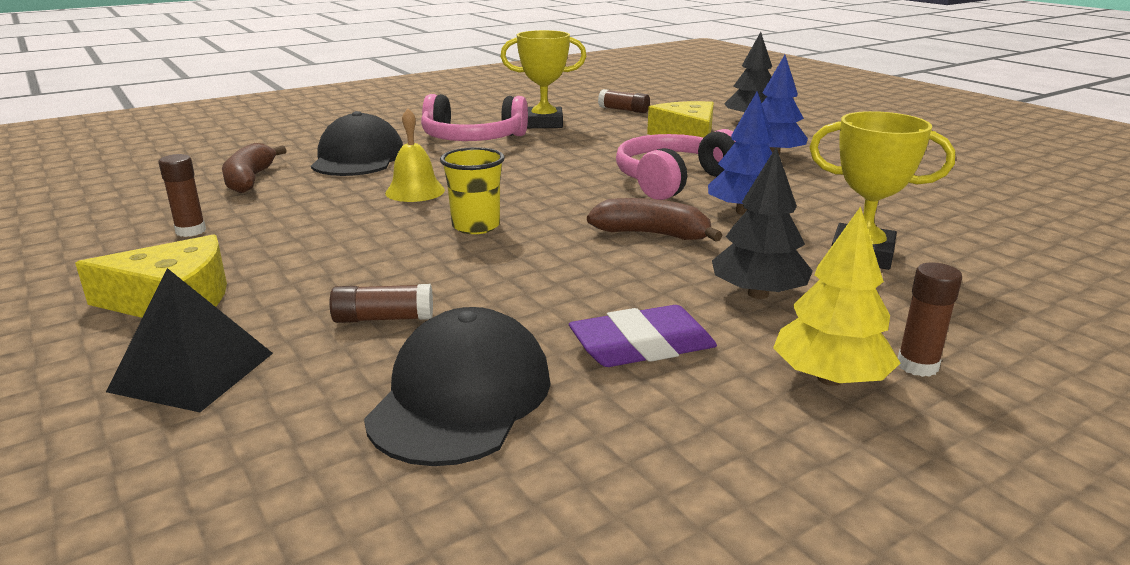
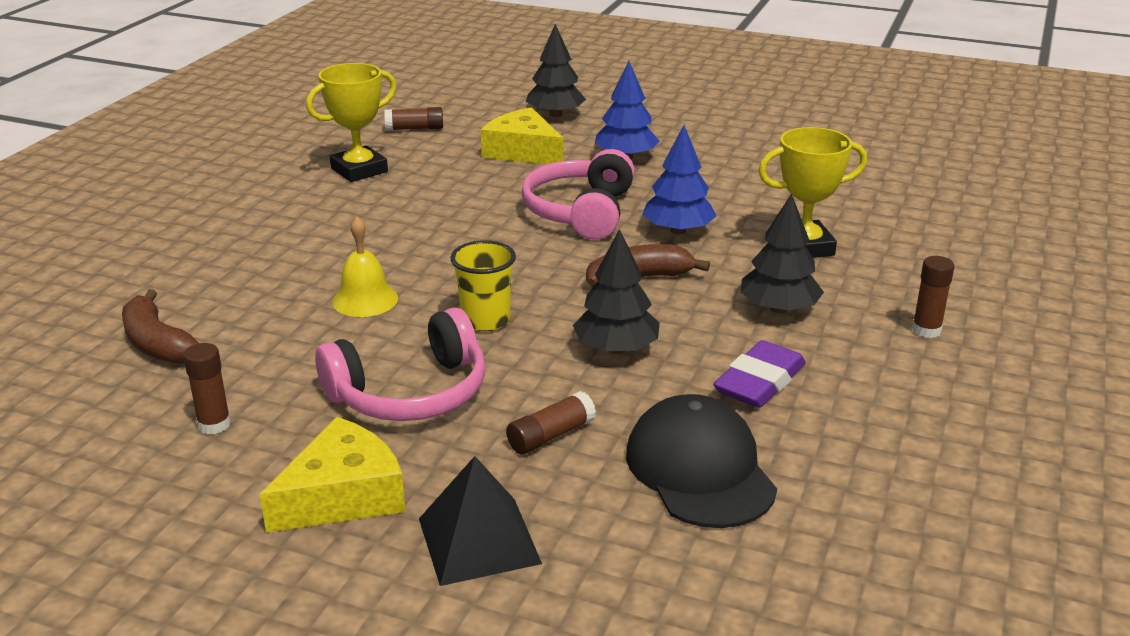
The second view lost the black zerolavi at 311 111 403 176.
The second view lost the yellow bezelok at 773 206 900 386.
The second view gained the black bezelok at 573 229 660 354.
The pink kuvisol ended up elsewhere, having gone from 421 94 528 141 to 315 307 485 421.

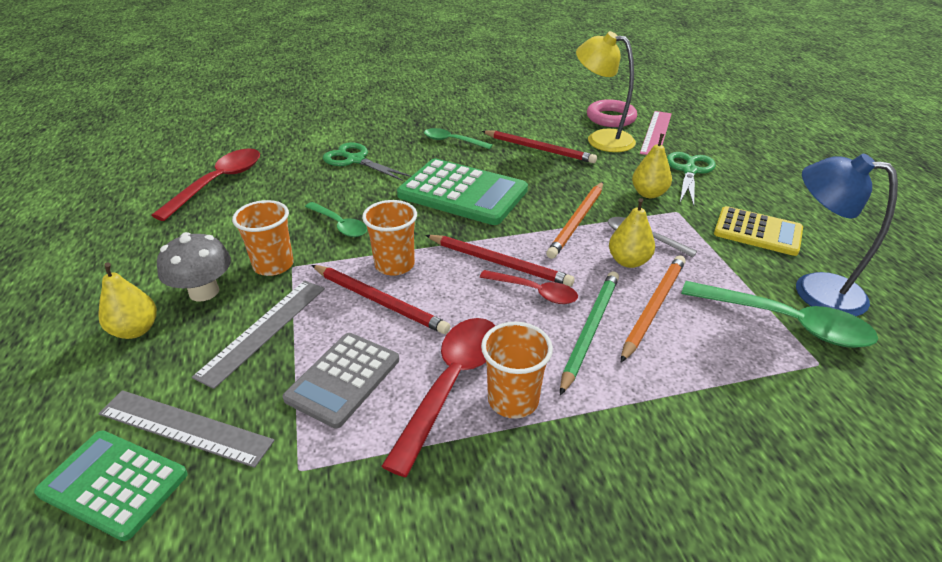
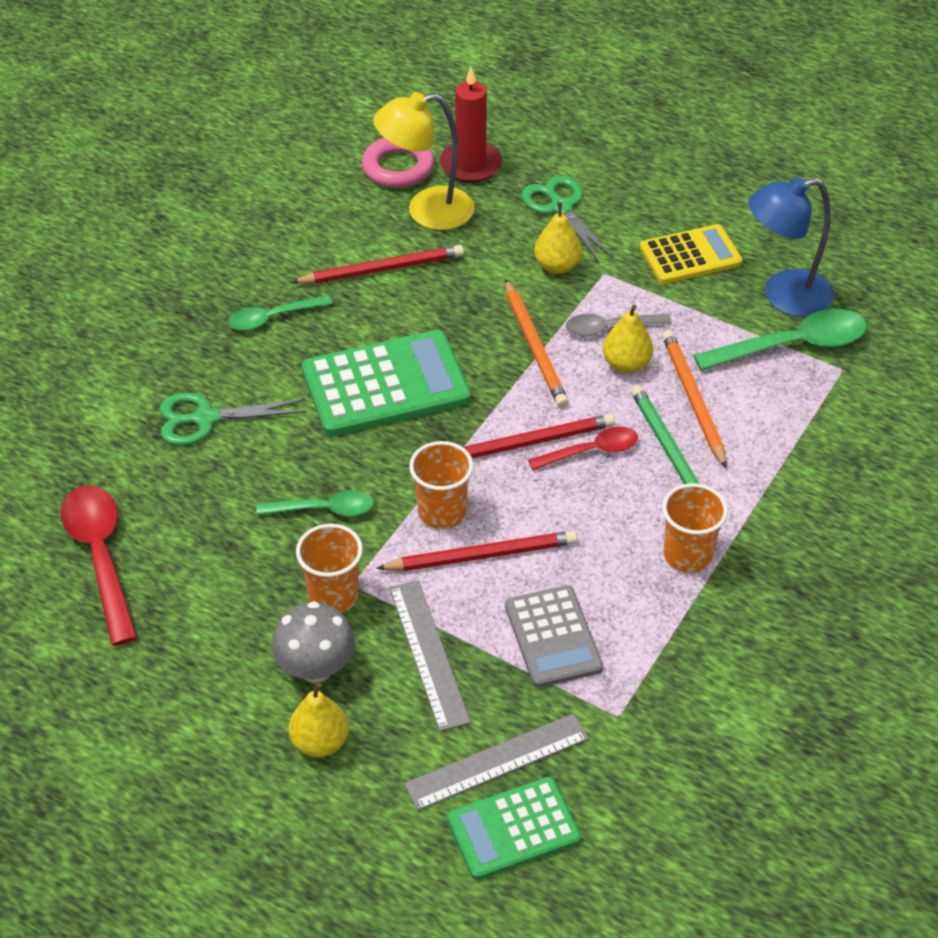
The second view lost the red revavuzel at 381 318 495 477.
Where the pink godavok stood at 640 111 672 155, the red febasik came to stand at 440 67 502 183.

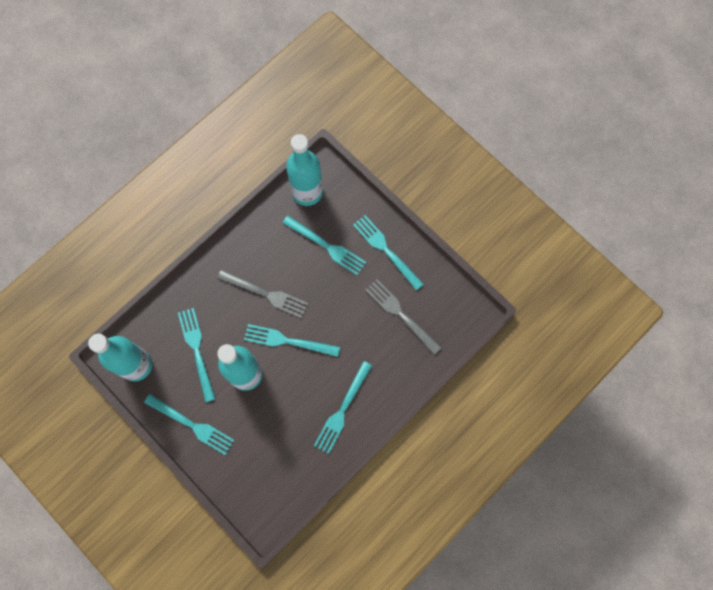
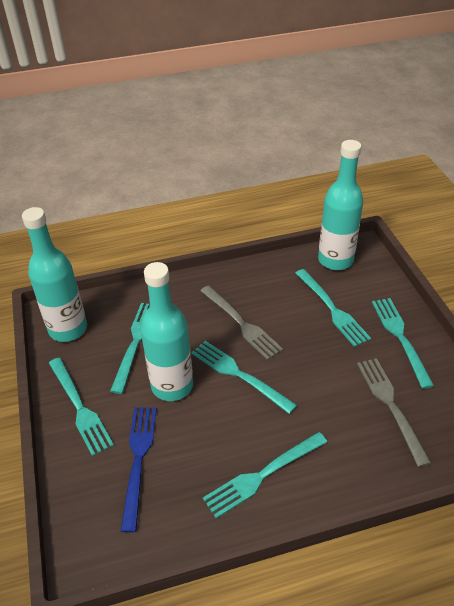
The second view gained the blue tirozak at 120 407 157 533.

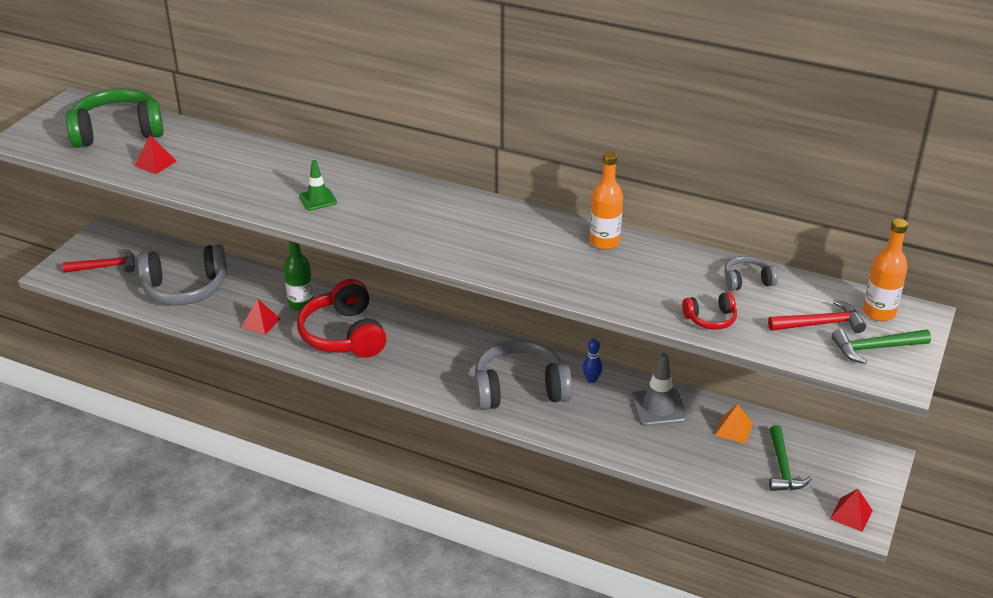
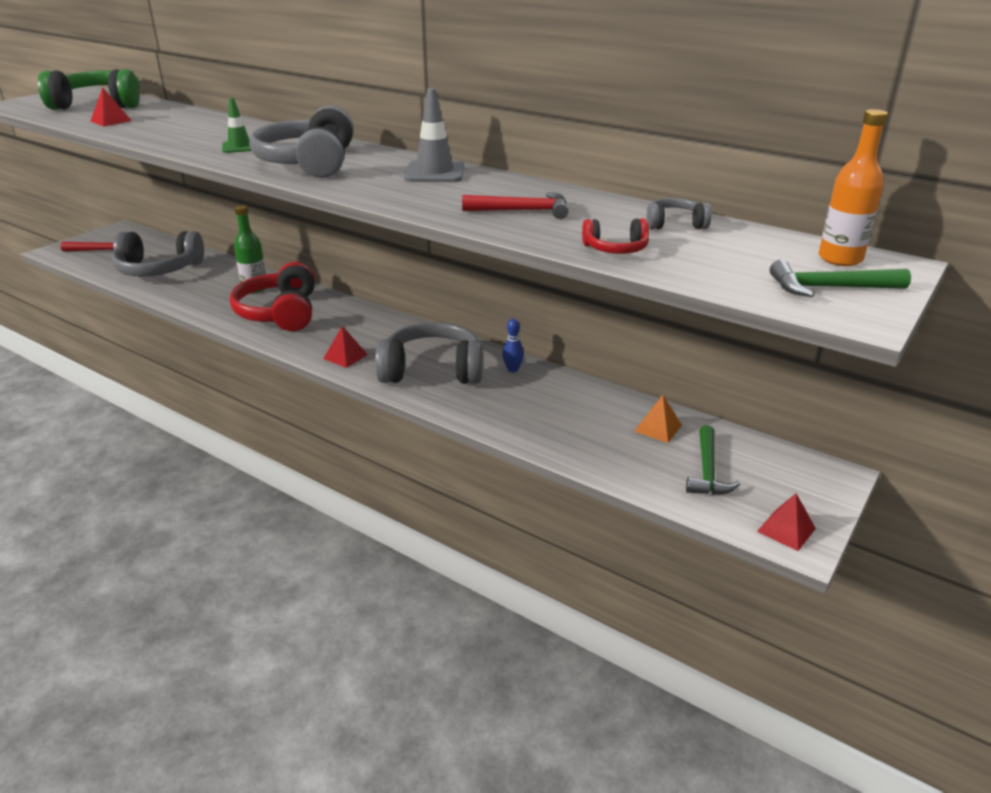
The second view lost the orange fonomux at 589 152 623 250.
The second view gained the grey kuvisol at 250 105 354 178.
The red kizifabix ended up elsewhere, having gone from 241 298 280 335 to 323 326 368 368.
The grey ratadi ended up elsewhere, having gone from 631 353 687 426 to 404 88 464 182.
The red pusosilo ended up elsewhere, having gone from 768 300 866 333 to 462 192 569 219.

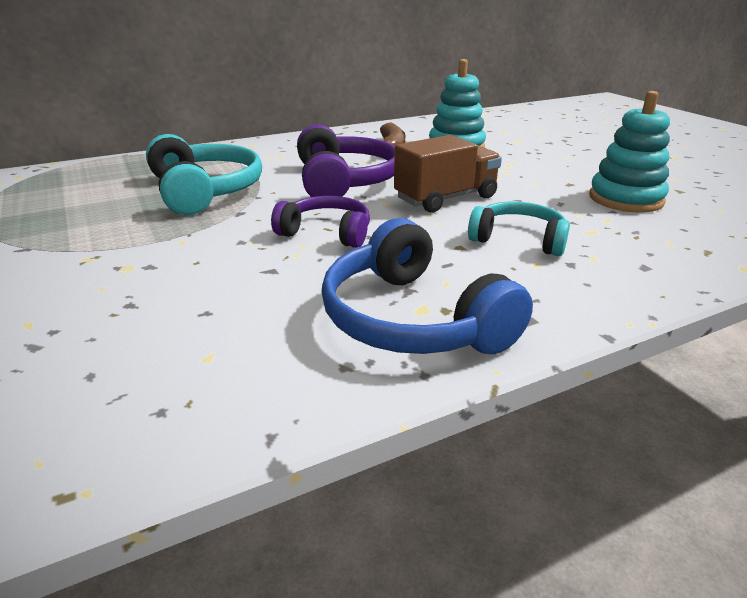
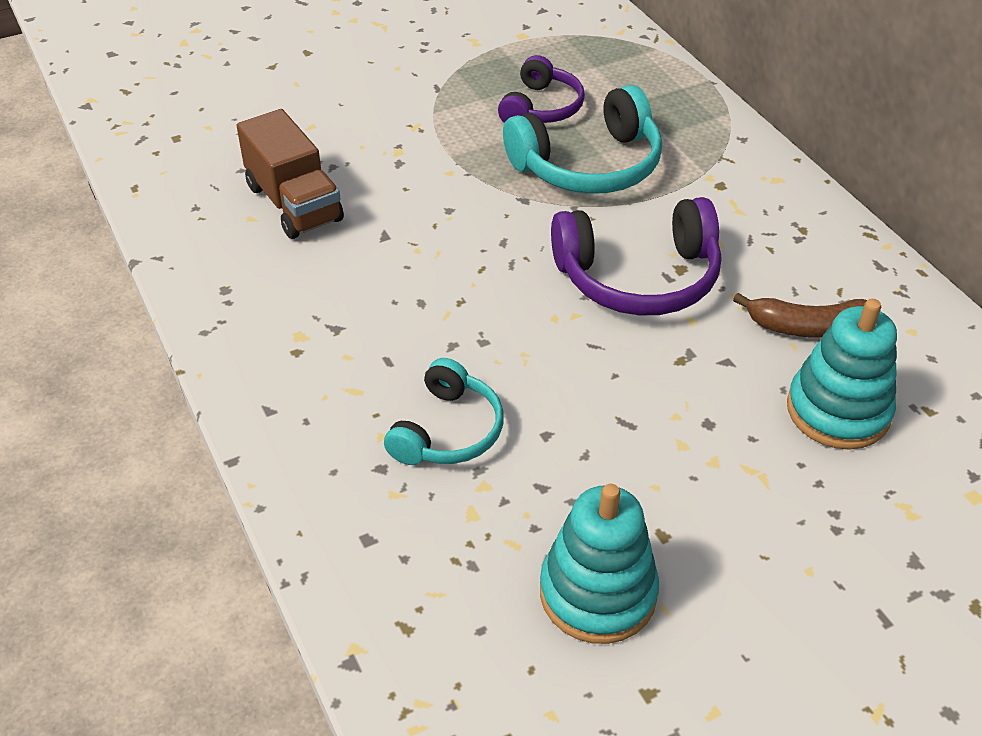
The second view lost the blue kuvisol at 321 218 533 354.
The purple kuvisol ended up elsewhere, having gone from 271 196 370 248 to 498 55 585 123.
The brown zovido ended up elsewhere, having gone from 394 135 502 213 to 237 109 344 239.

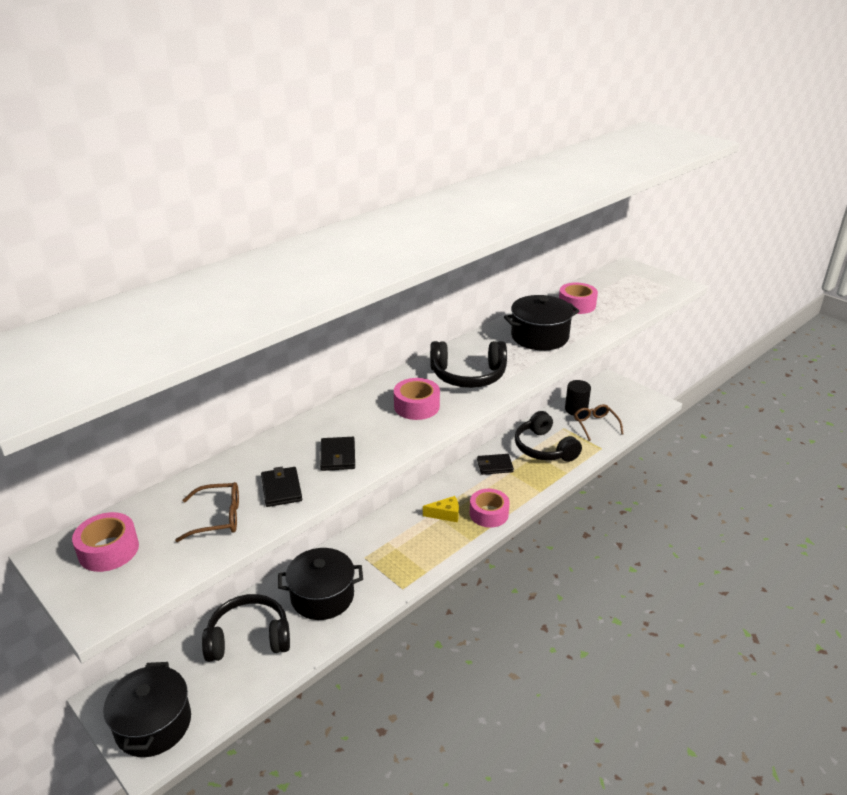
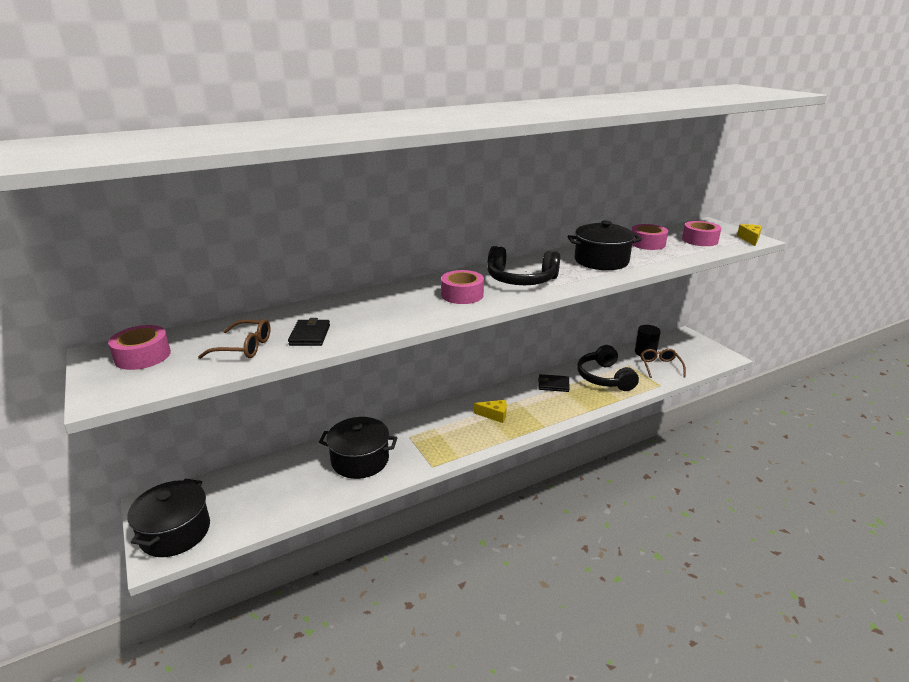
The second view lost the black kuvisol at 202 594 290 662.
The second view lost the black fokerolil at 320 437 355 471.
The second view gained the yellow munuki at 737 224 762 246.
The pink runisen ended up elsewhere, having gone from 470 489 510 528 to 682 221 721 246.

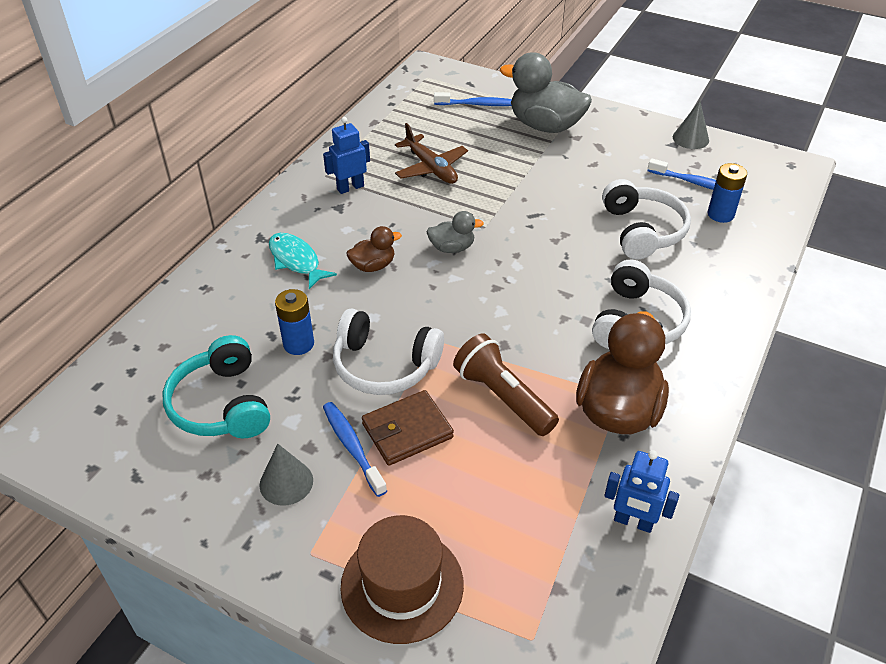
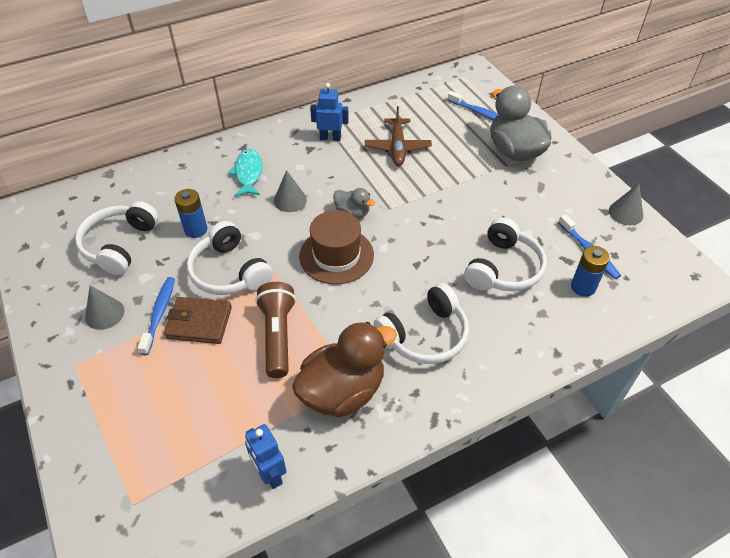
The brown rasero ended up elsewhere, having gone from 340 515 464 644 to 299 210 374 285.
Where the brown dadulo stood at 347 226 402 272, the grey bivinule came to stand at 274 170 307 212.
What was the turquoise kuvisol at 163 335 270 438 turned into the white kuvisol at 75 201 159 275.

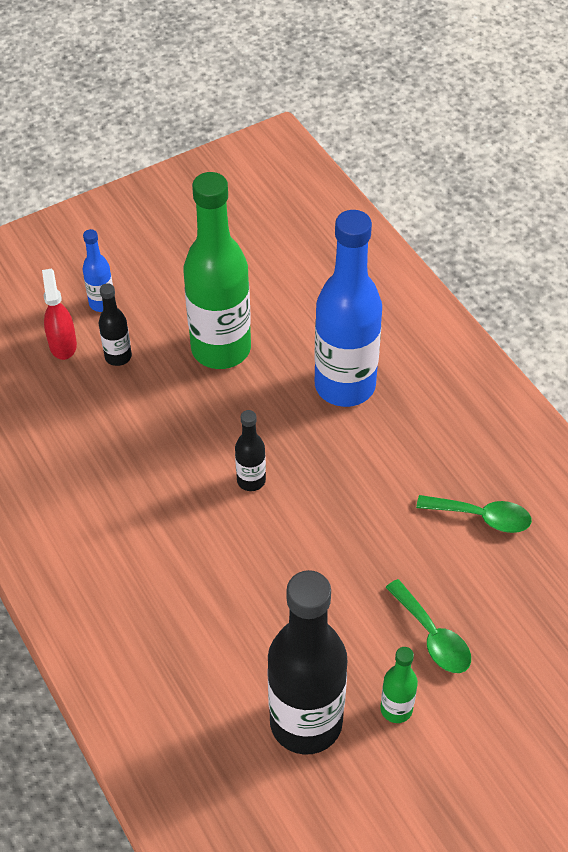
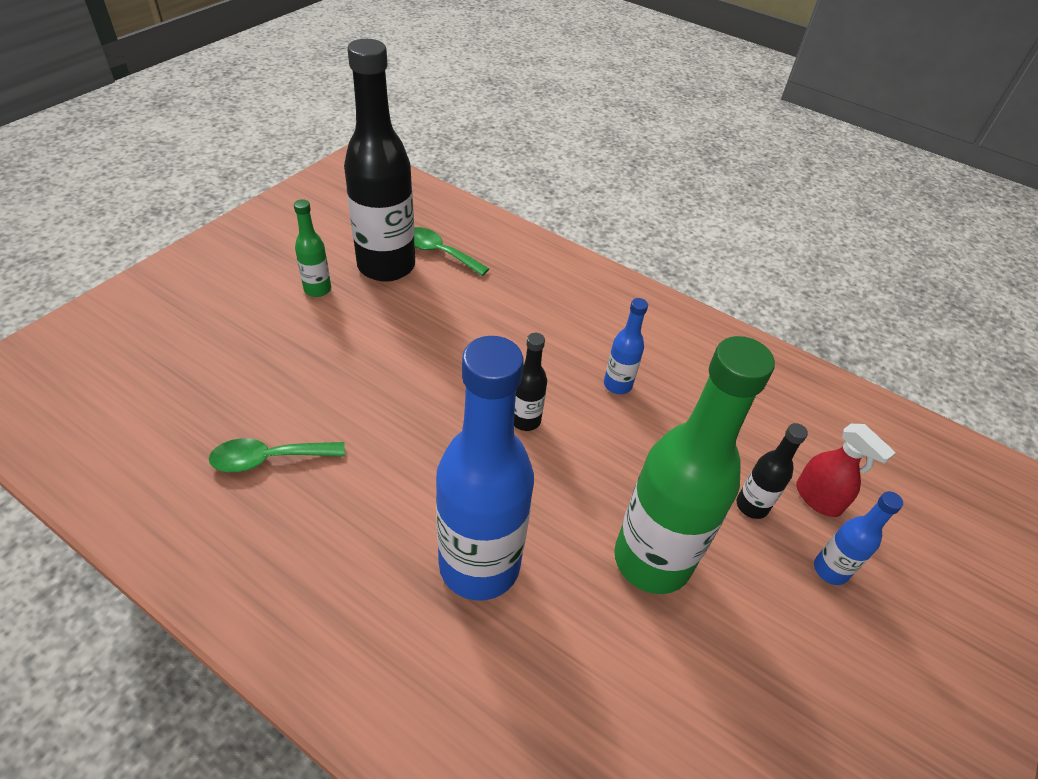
The second view gained the blue fonomux at 604 298 648 394.
The green revavuzel ended up elsewhere, having gone from 385 579 471 673 to 414 227 490 276.

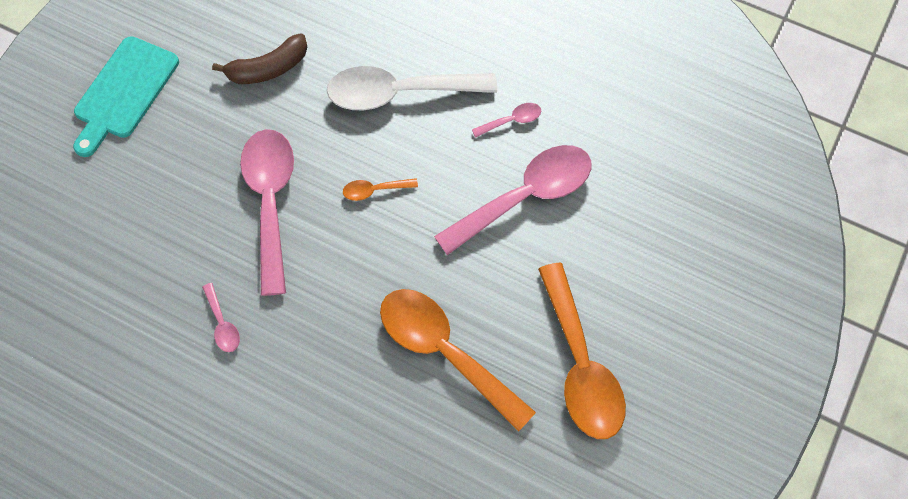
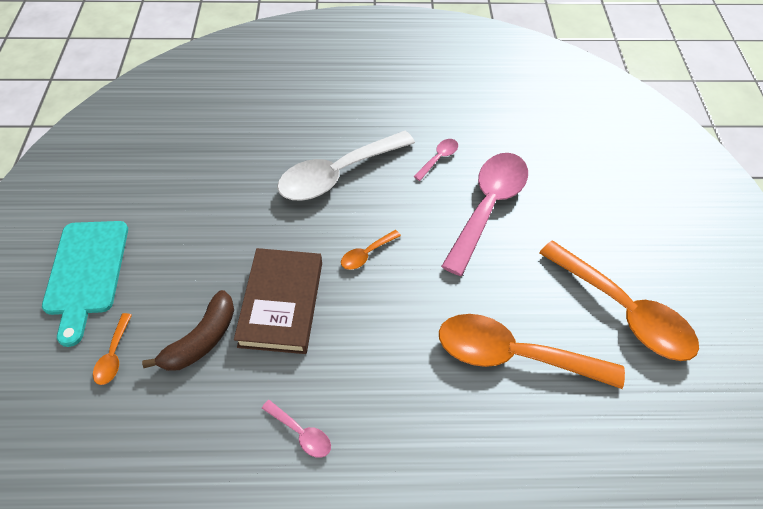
The second view gained the orange revavuzel at 93 313 132 385.
The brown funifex ended up elsewhere, having gone from 212 33 307 84 to 142 290 234 371.
Where the pink revavuzel stood at 240 129 294 296, the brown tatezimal came to stand at 234 248 322 354.

